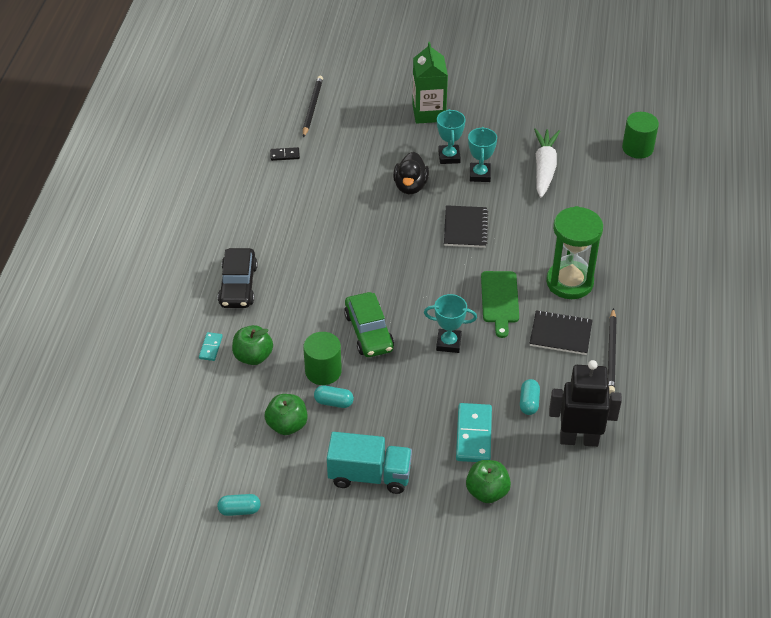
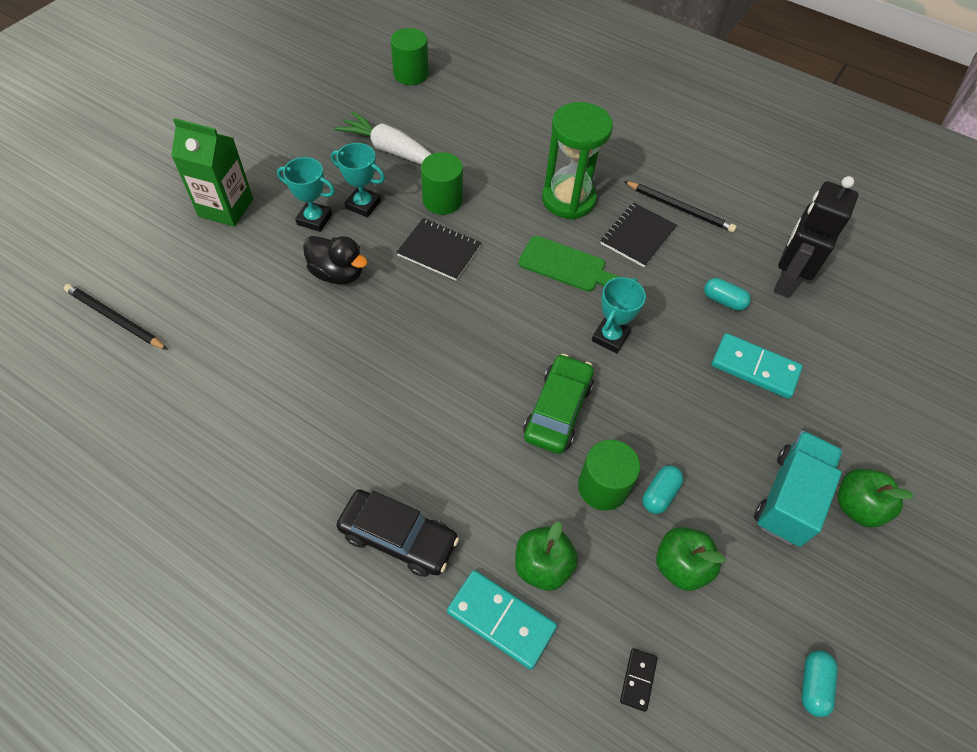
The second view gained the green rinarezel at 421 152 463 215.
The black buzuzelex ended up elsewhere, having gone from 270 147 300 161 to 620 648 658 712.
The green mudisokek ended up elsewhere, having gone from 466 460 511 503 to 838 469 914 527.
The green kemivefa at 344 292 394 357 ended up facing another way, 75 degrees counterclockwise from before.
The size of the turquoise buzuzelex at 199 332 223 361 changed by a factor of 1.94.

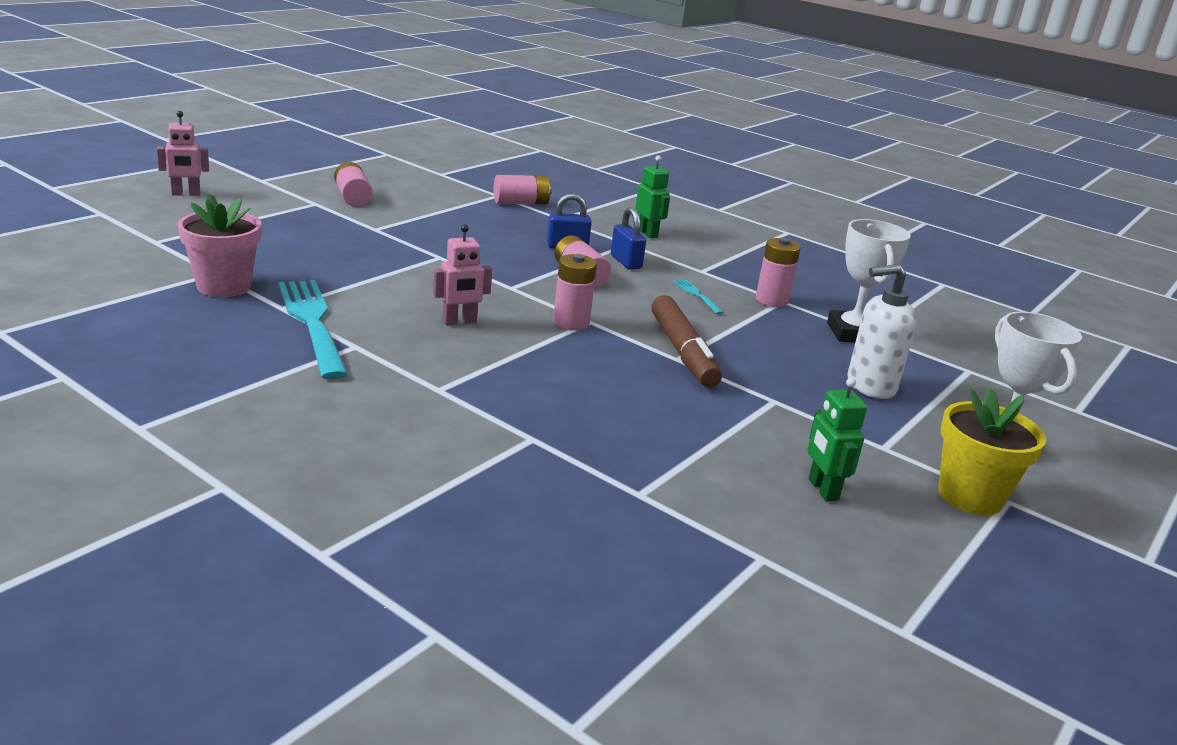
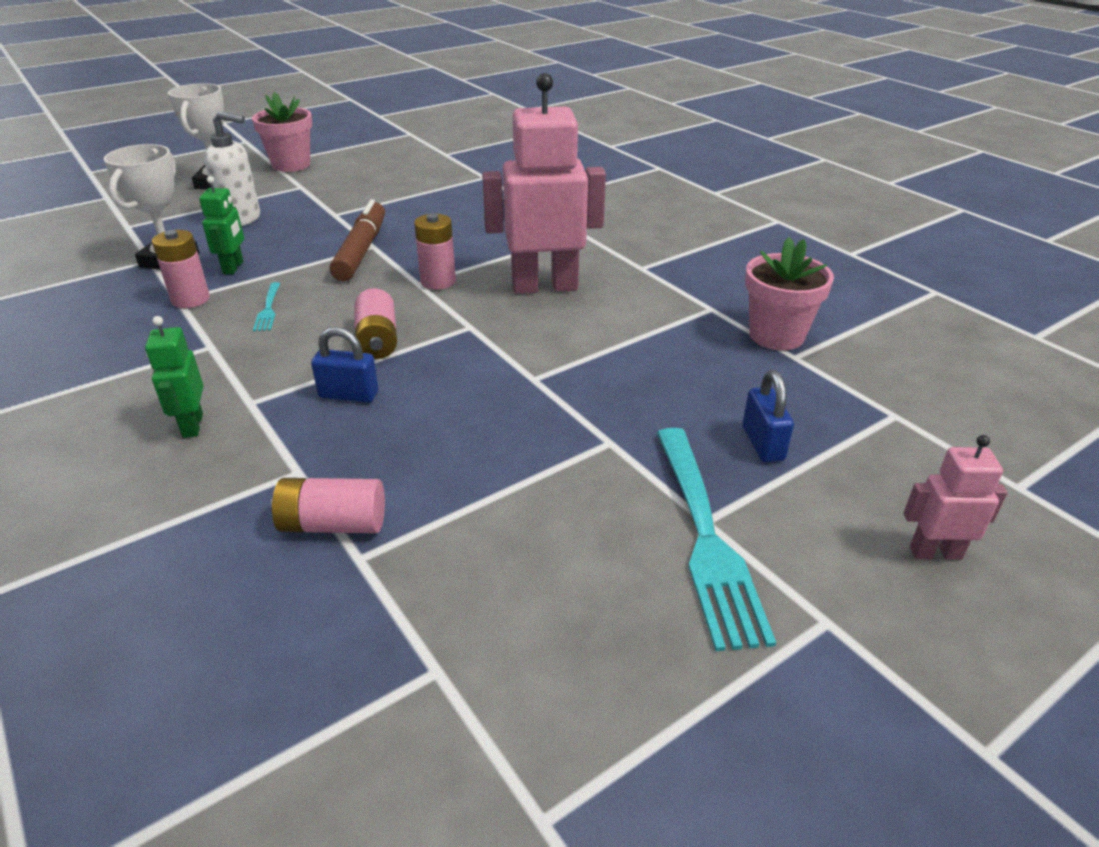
The second view lost the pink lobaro at 334 162 372 207.
The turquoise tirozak ended up elsewhere, having gone from 278 280 348 379 to 657 428 776 651.
The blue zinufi ended up elsewhere, having gone from 611 207 646 270 to 742 370 794 462.
The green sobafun ended up elsewhere, having gone from 807 378 867 502 to 199 176 244 275.
What was the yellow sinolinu at 938 389 1046 515 turned into the pink sinolinu at 252 92 312 172.
The size of the pink sobafun at 433 225 492 325 changed by a factor of 2.08.

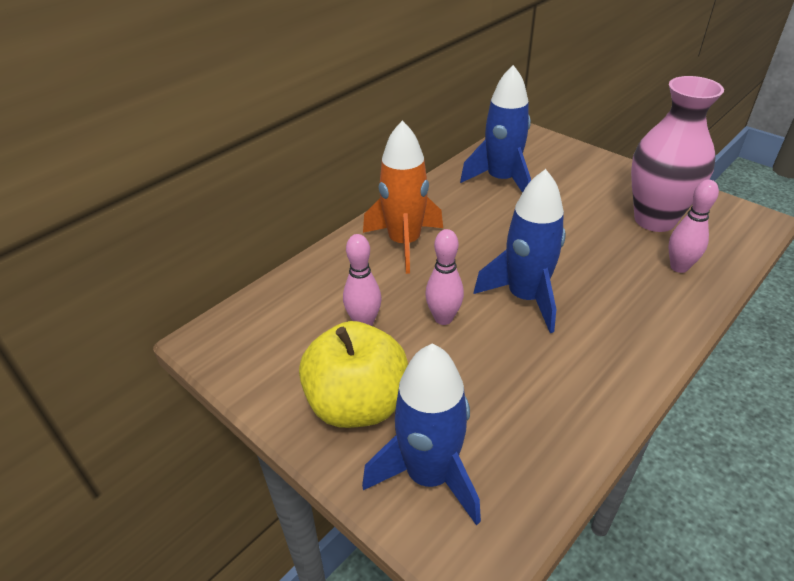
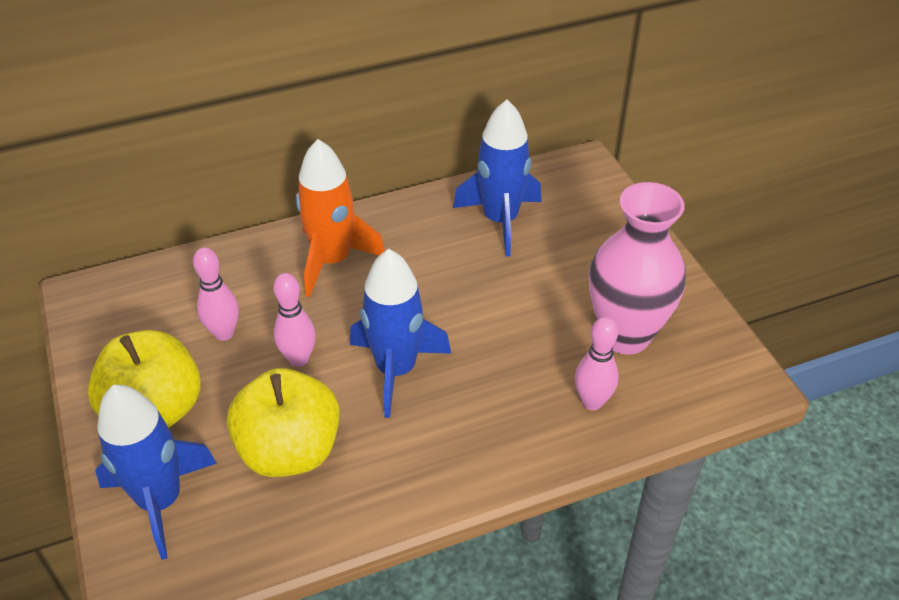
The second view gained the yellow mudisokek at 227 368 340 477.

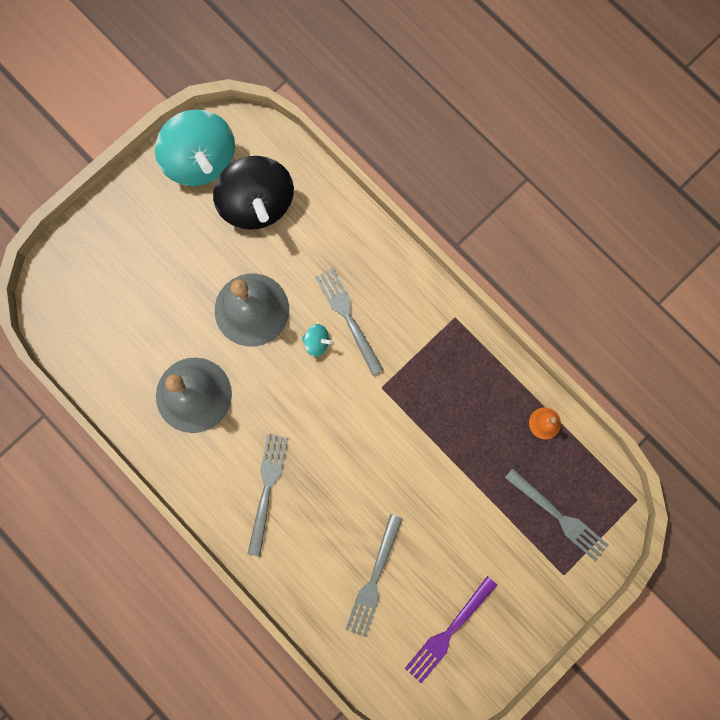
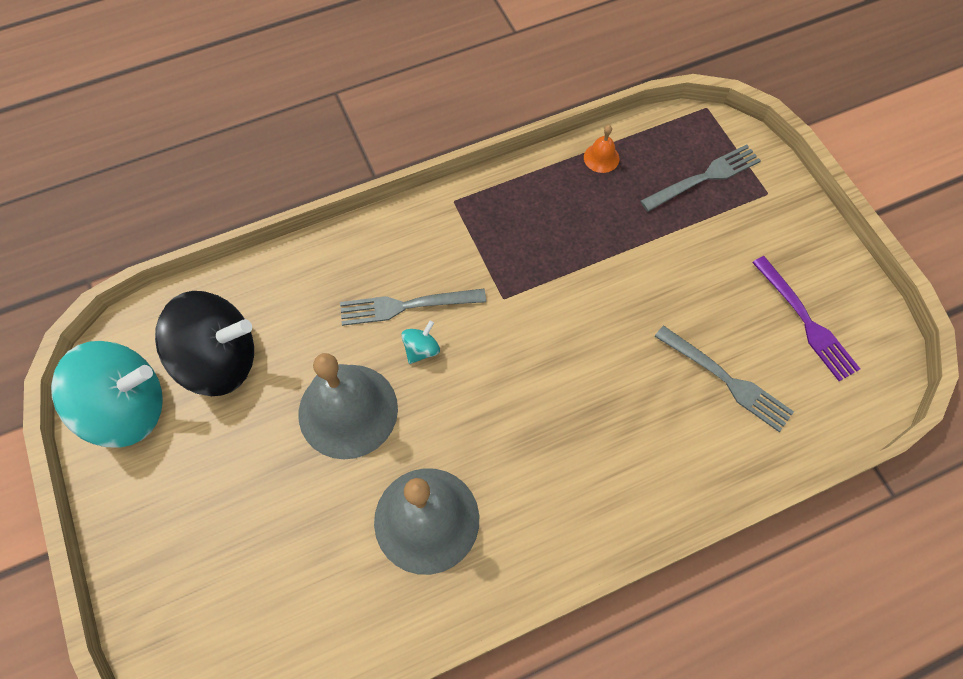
The second view lost the grey tirozak at 248 434 288 556.

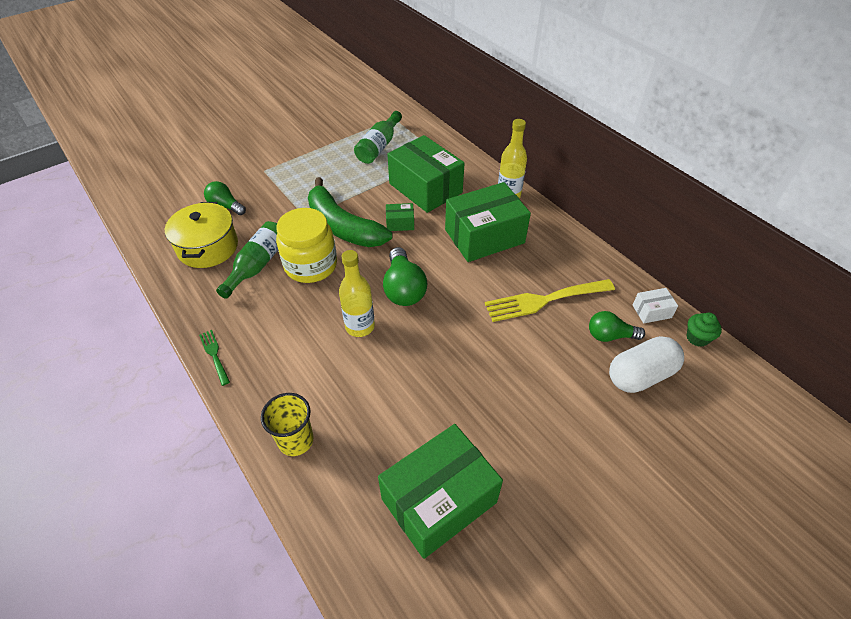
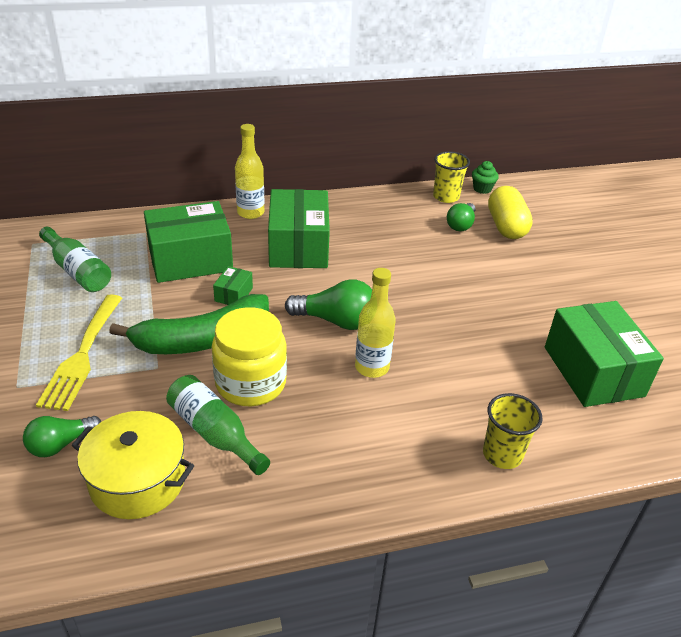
The second view lost the green tirozak at 199 330 230 386.
The yellow tirozak ended up elsewhere, having gone from 485 279 615 322 to 36 294 122 411.
Where the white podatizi stood at 633 288 678 323, the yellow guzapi came to stand at 433 151 470 203.
What was the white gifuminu at 609 336 684 393 turned into the yellow gifuminu at 488 186 533 239.

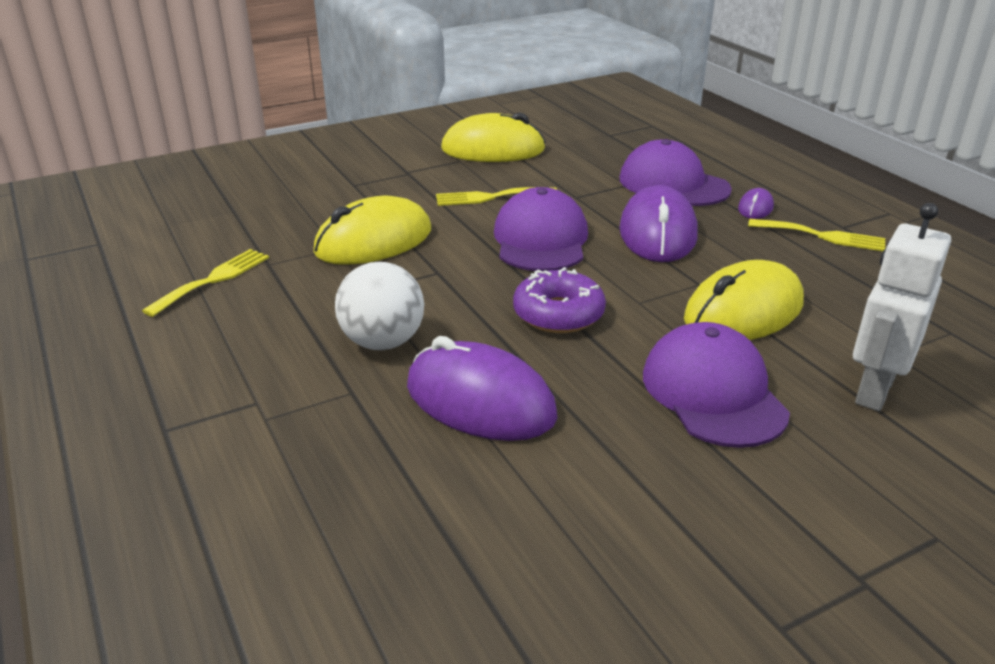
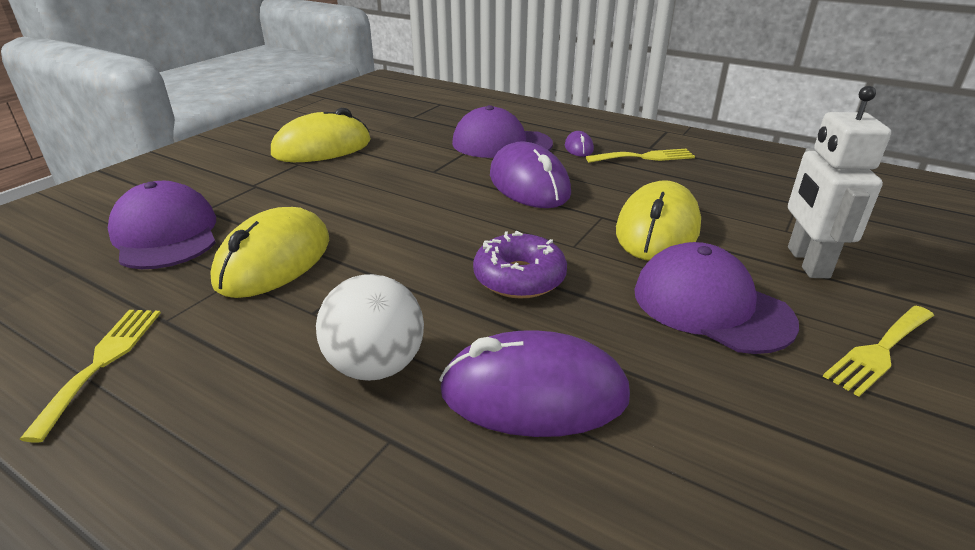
The yellow tirozak ended up elsewhere, having gone from 436 187 557 206 to 823 306 934 397.
The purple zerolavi ended up elsewhere, having gone from 494 187 588 271 to 108 181 216 269.

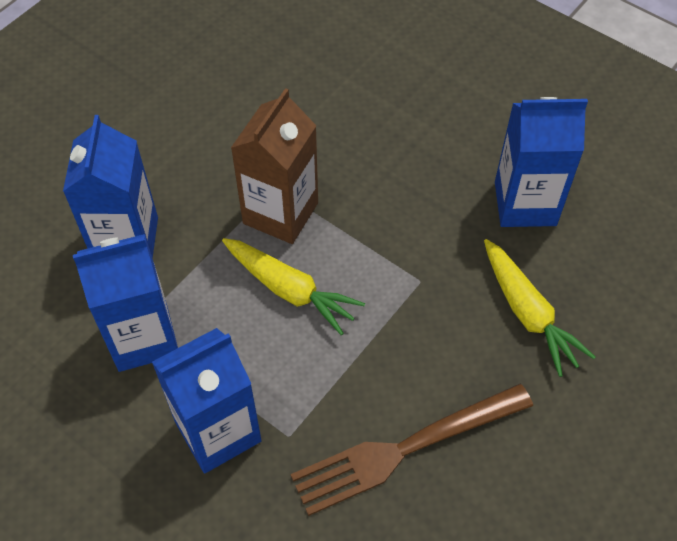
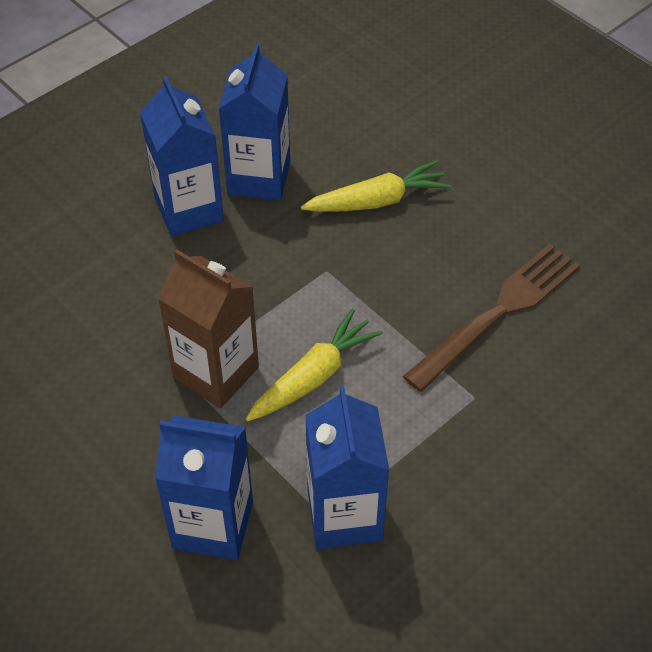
The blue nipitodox ended up elsewhere, having gone from 152 328 262 474 to 140 76 224 236.
The brown tirozak at 291 384 533 516 ended up facing another way, 120 degrees counterclockwise from before.

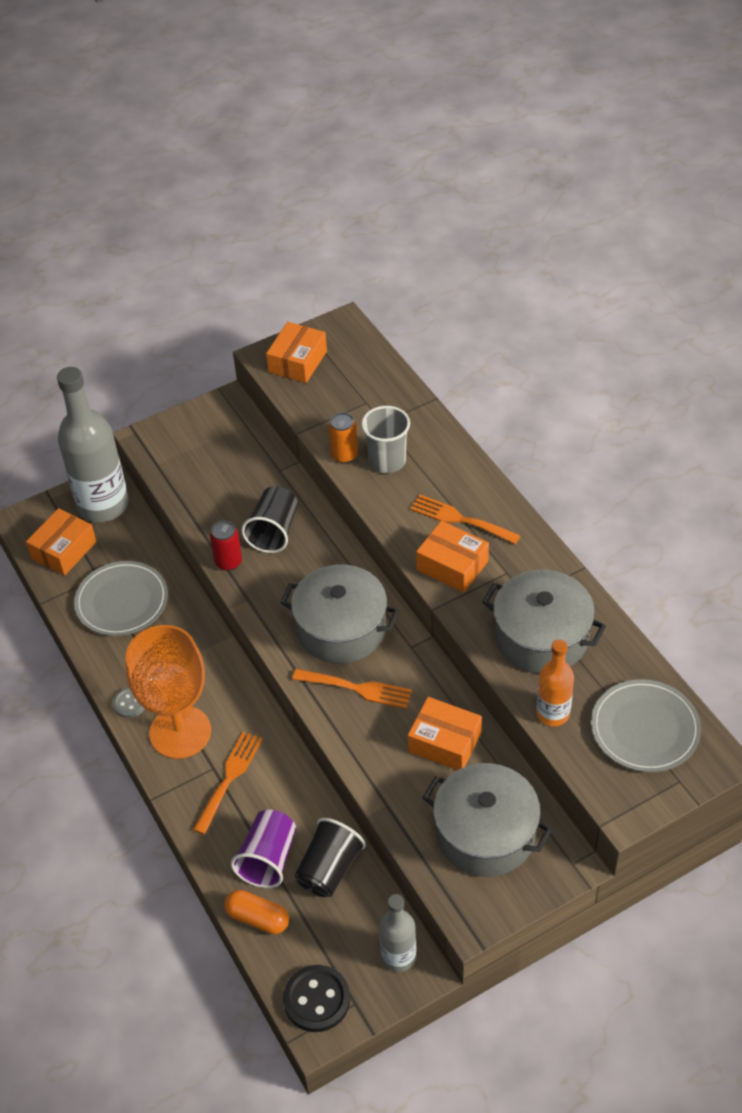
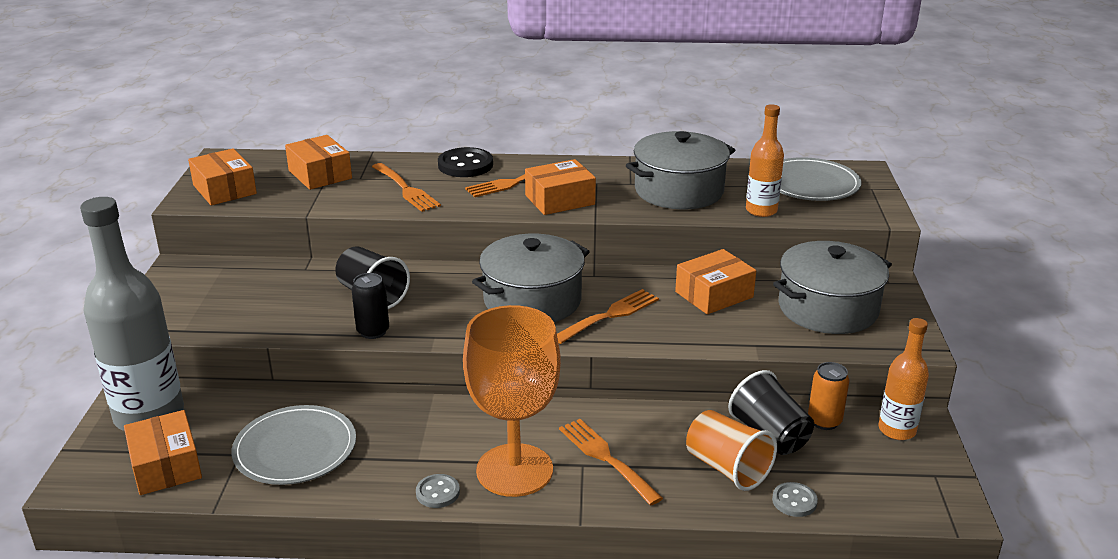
The second view gained the orange podatizi at 285 135 352 190.
The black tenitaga ended up elsewhere, having gone from 283 965 350 1032 to 438 147 493 177.
The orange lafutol ended up elsewhere, having gone from 329 412 358 464 to 808 362 849 430.
Where the orange gifuminu stood at 224 890 289 934, the grey tenitaga came to stand at 772 482 818 517.
Where the grey guzapi stood at 361 406 410 473, the orange tirozak came to stand at 372 163 441 212.
What was the red lafutol at 210 521 242 571 turned into the black lafutol at 351 273 389 339.
What was the purple guzapi at 231 810 296 888 turned into the orange guzapi at 686 410 777 491.
What was the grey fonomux at 379 894 416 972 turned into the orange fonomux at 879 318 929 440.

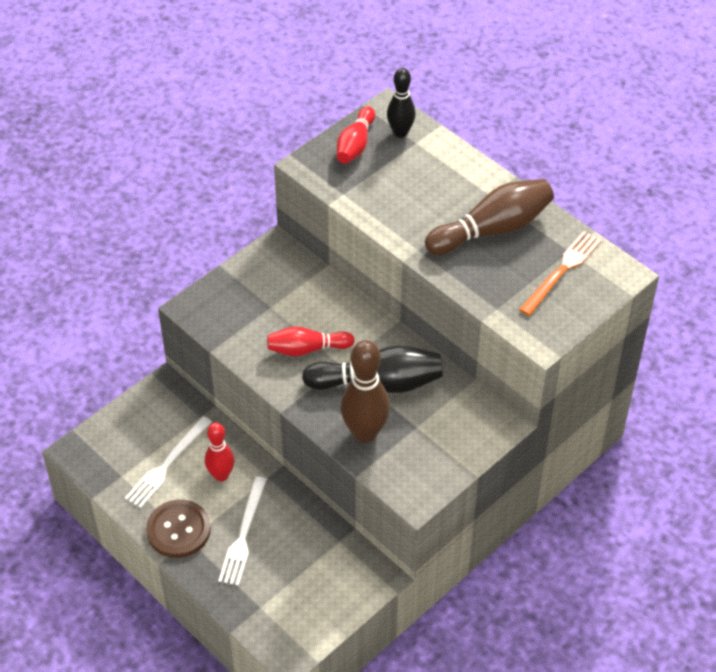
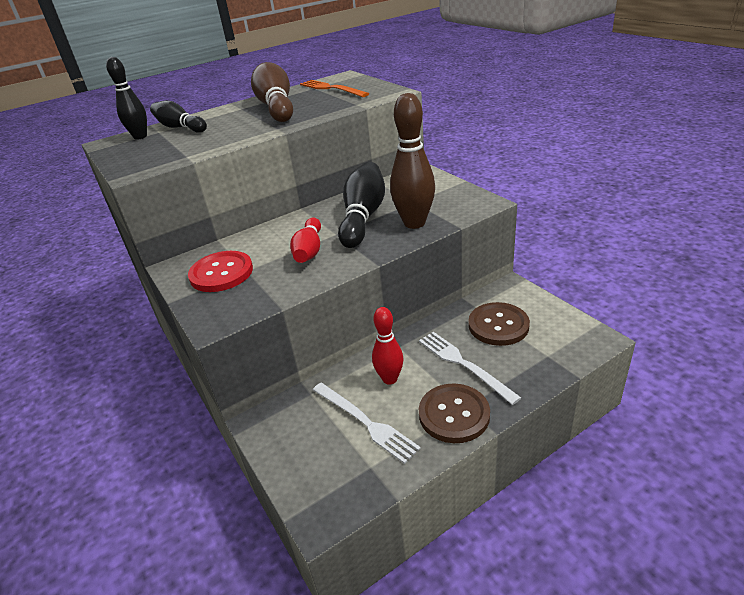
The second view lost the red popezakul at 337 107 375 164.
The second view gained the black popezakul at 150 100 207 133.
The second view gained the red tenitaga at 188 251 253 292.
The second view gained the brown tenitaga at 468 302 530 346.
The white tirozak at 218 476 267 586 ended up facing another way, 150 degrees counterclockwise from before.

